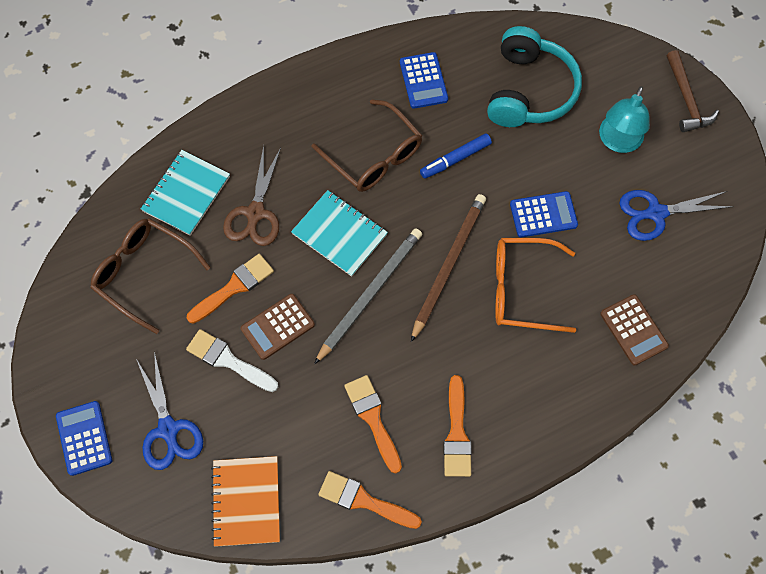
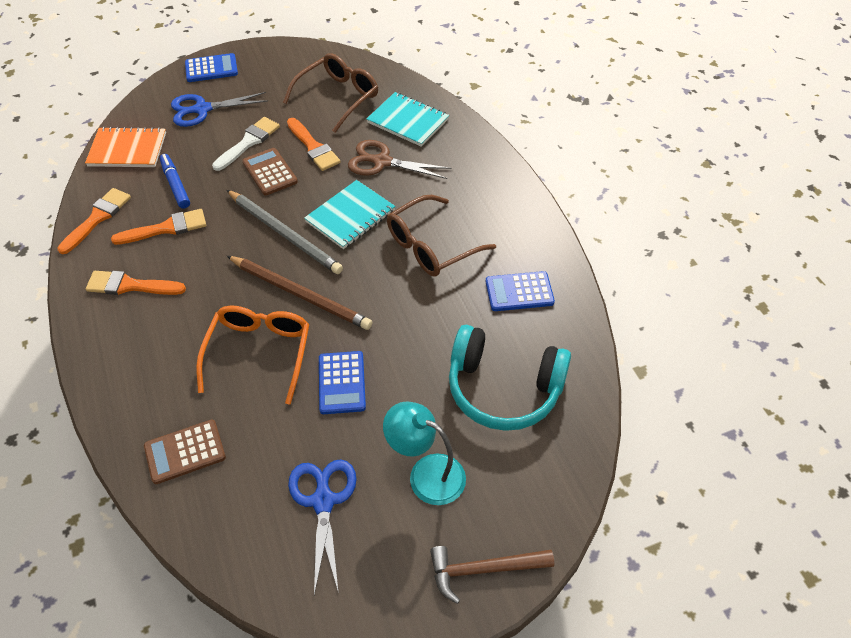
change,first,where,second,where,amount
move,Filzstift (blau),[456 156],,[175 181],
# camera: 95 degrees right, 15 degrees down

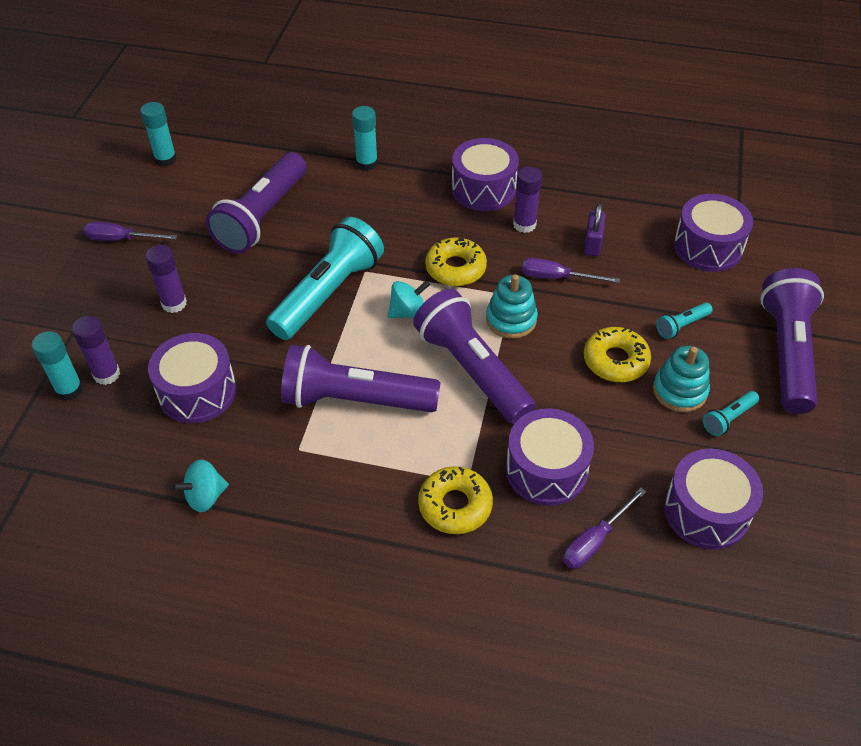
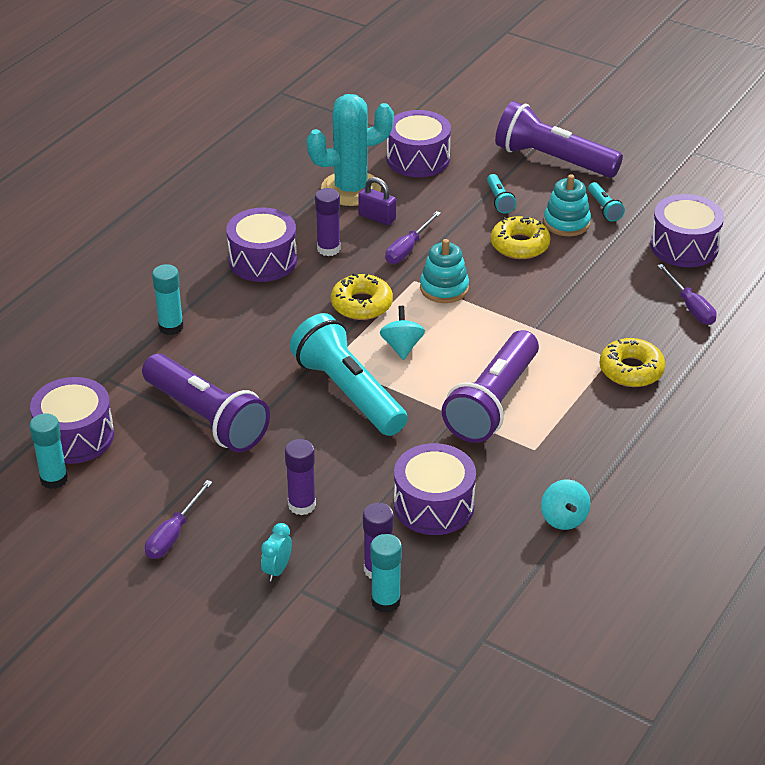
change,first,where,second,where,amount
delete,Taschenlampe (lila),[474 356],,,
move,Trommel (lila),[550 457],,[72 420],
insert,,,Kaktus (türkis),[350 150],
insert,,,Wecker (türkis),[276 552],
# camera: 70 degrees left, 10 degrees down

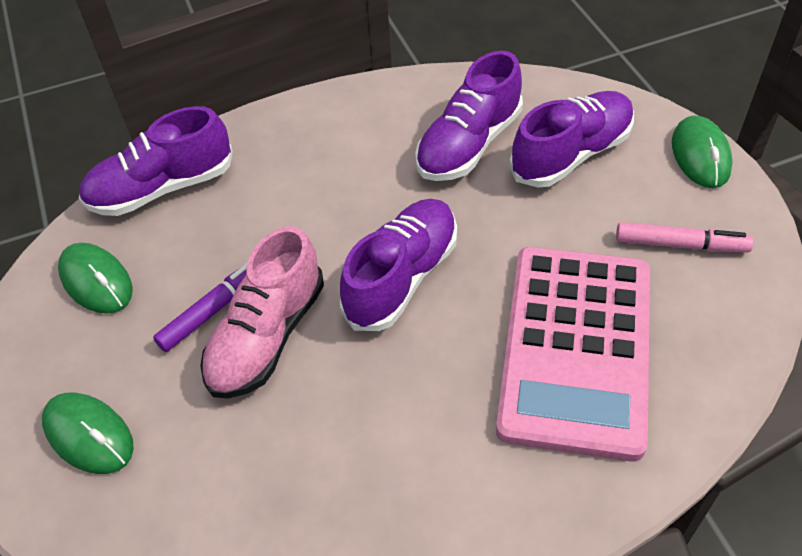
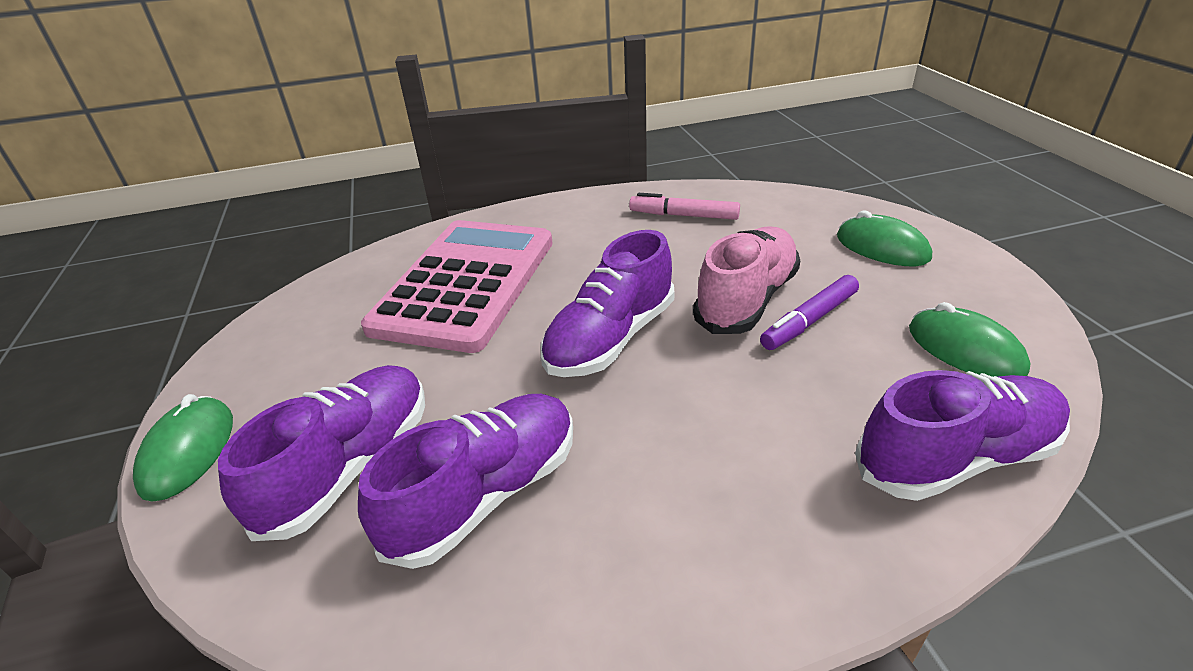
change,first,where,second,where,amount
rotate,Schuh (lila),[571 139],,[321 453],150 degrees clockwise
move,Filzstift (rosa),[684 237],,[684 206],
# camera: 175 degrees left, 15 degrees down

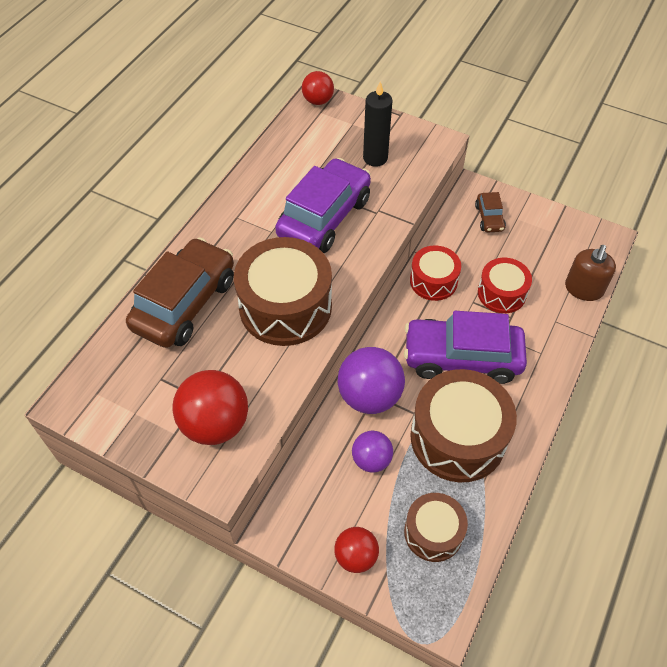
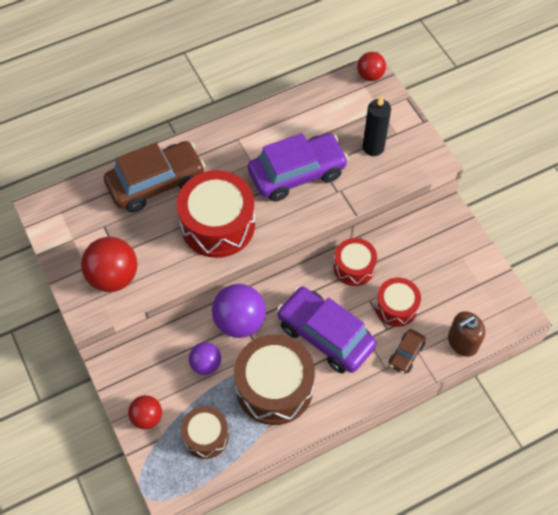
change,first,where,second,where,amount
move,Auto (braun),[490 212],,[407 351],
recolor,Trommel (braun),[283 291],Trommel (rot),[216 214],
# camera: 35 degrees right, 5 degrees up

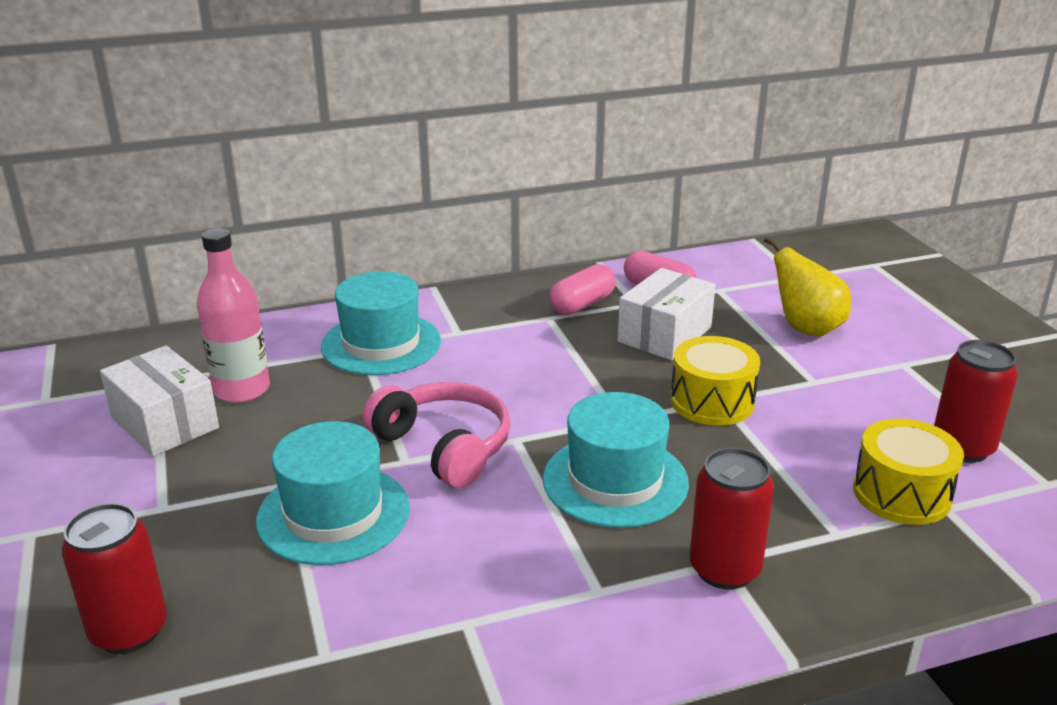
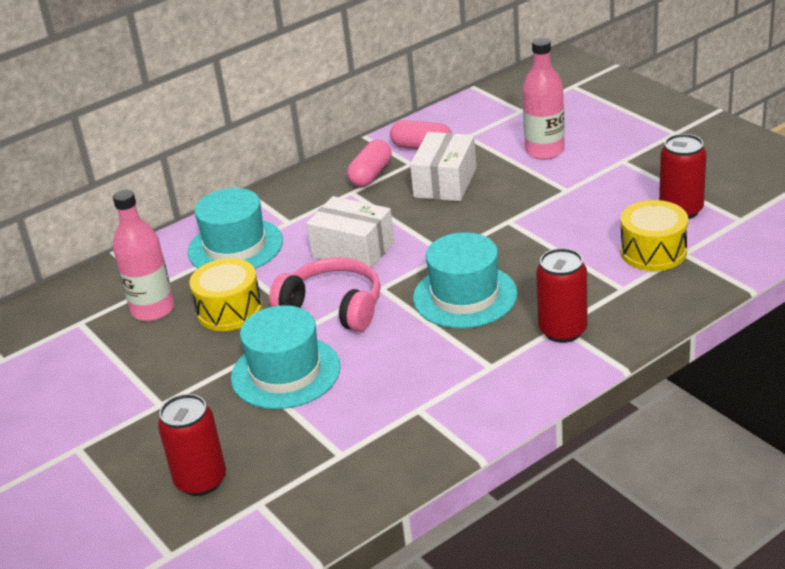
change,first,where,second,where,amount
replace,Birne (gelb),[807 286],Flasche (rosa),[543 99],
move,Trommel (gelb),[715 381],,[225 294],
move,Schachtel (weiß),[159 401],,[350 232],
# camera: 15 degrees left, 5 degrees up

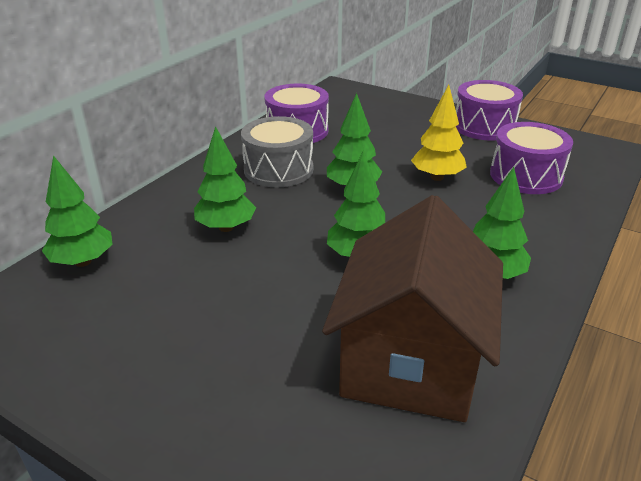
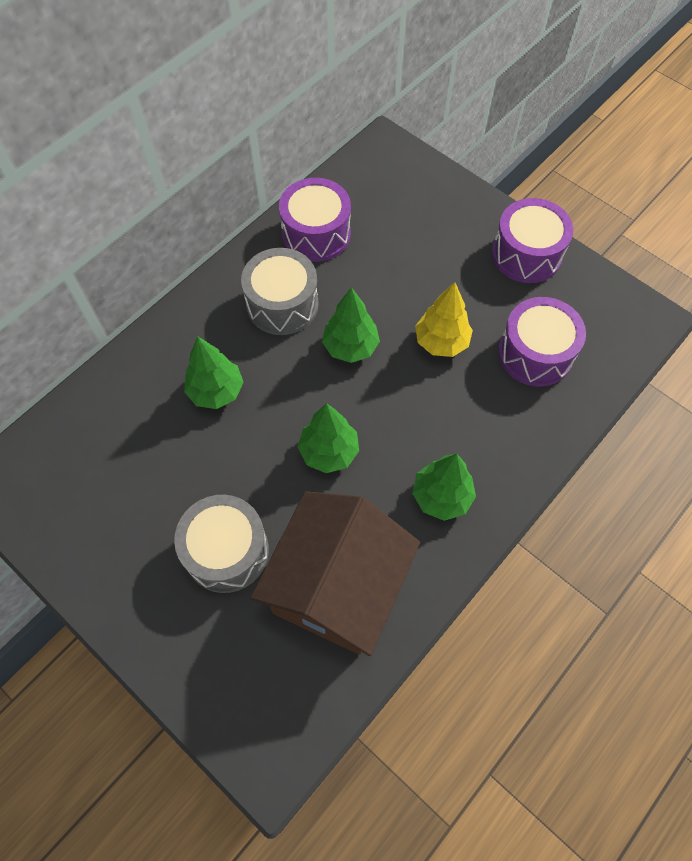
change,first,where,second,where,amount
delete,Baum (grün),[77 211],,,
insert,,,Trommel (grau),[221 544],
# camera: 10 degrees right, 30 degrees up

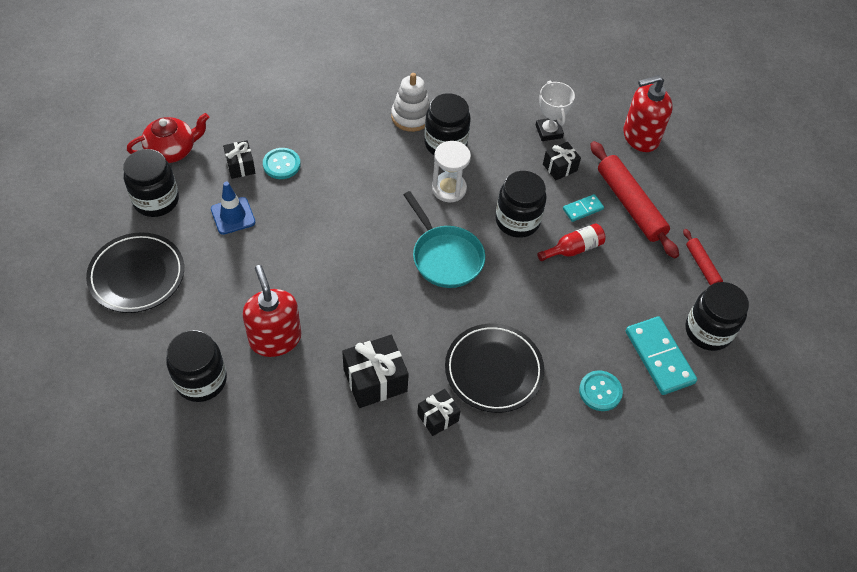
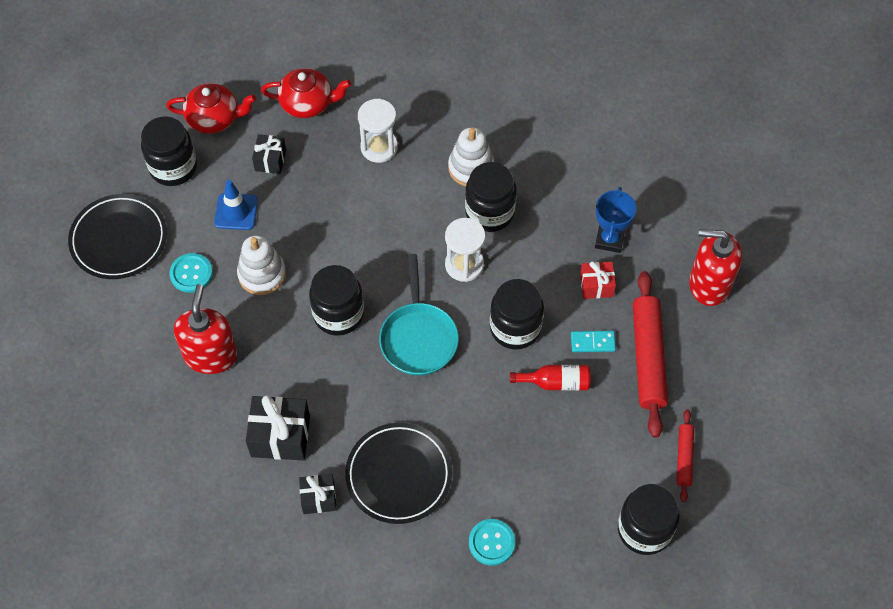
change,first,where,second,where,amount
recolor,Pokal (weiß),[555 111],Pokal (blau),[616 220],
recolor,Geschenk (schwarz),[562 161],Geschenk (rot),[598 280],
move,Knopf (türkis),[281 163],,[191 273],
delete,Dominostein (türkis),[661 355],,,
move,Einmachglas (schwarz),[196 366],,[336 300],
insert,,,Teekanne (rot),[306 93],
insert,,,Sanduhr (weiß),[378 131],
insert,,,Stapelspielzeug (weiß),[261 265],
# camera: 30 degrees right, 5 degrees up

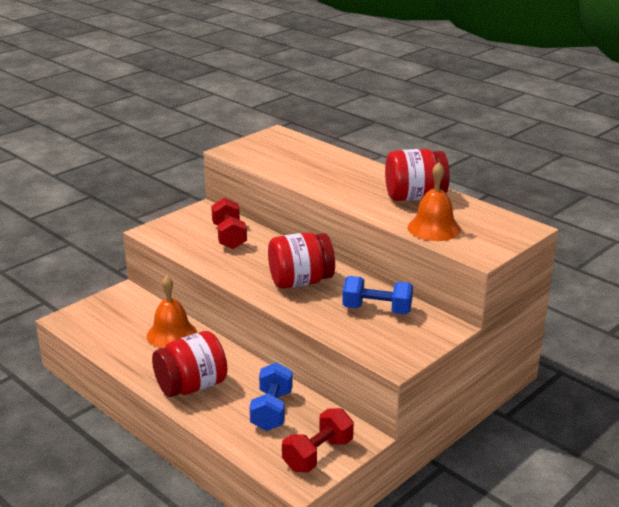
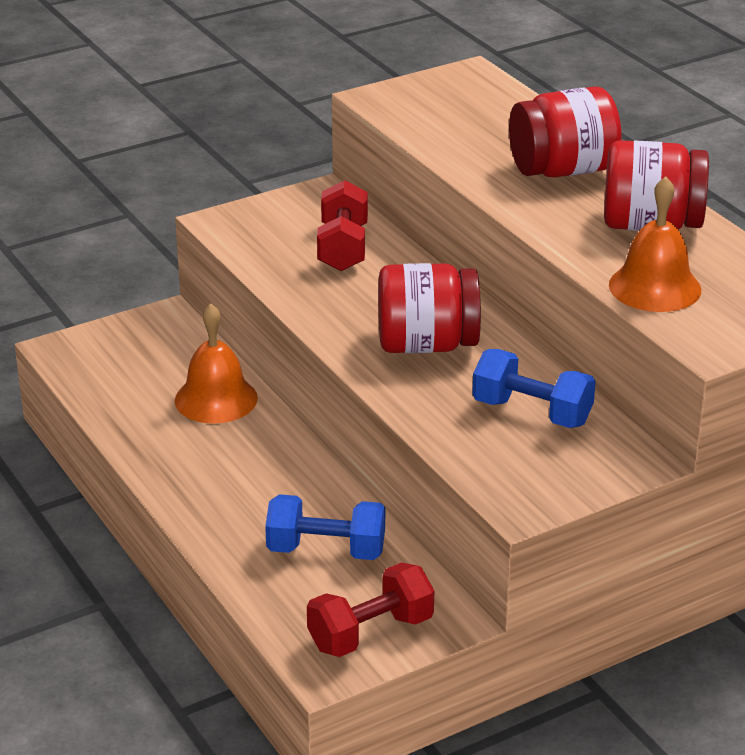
change,first,where,second,where,amount
move,Einmachglas (rot),[189 364],,[565 132],
rotate,Hantel (blau),[271 396],,[325 527],75 degrees clockwise
# camera: 15 degrees right, 5 degrees up

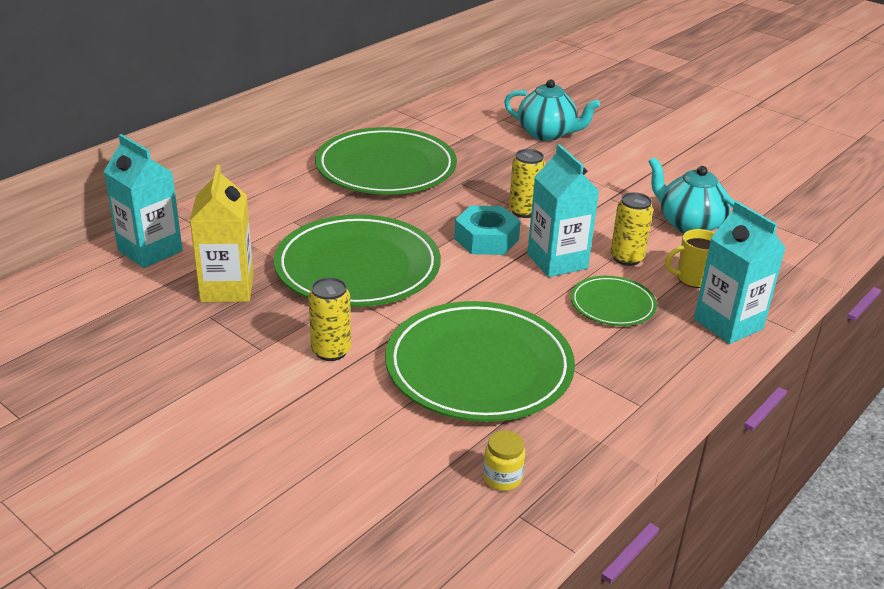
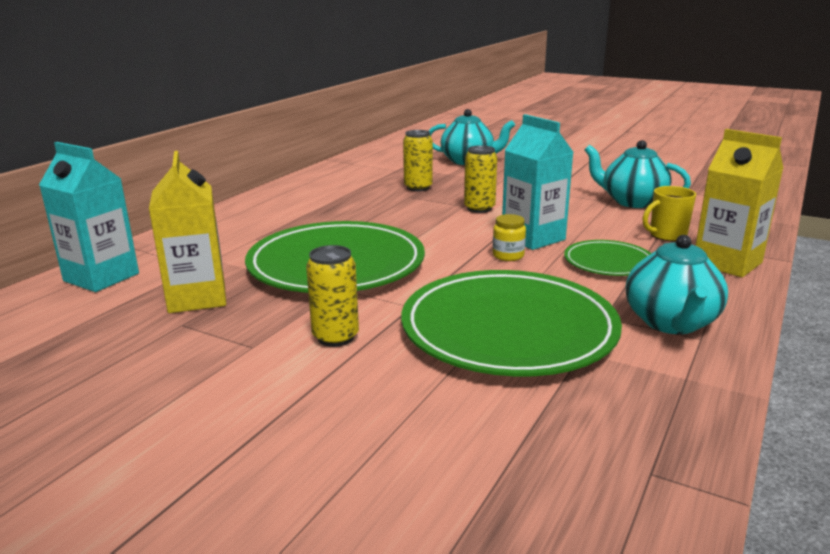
change,first,where,second,where,amount
delete,Teller (grün),[386 161],,,
move,Dose (gelb),[632 229],,[418 160],
recolor,Getränkekarton (türkis),[740 272],Getränkekarton (gelb),[739 203],
delete,Sechskantmutter (türkis),[487 230],,,
move,Einmachglas (gelb),[504 460],,[509 237],
insert,,,Teekanne (türkis),[677 284],
# camera: 10 degrees left, 10 degrees down

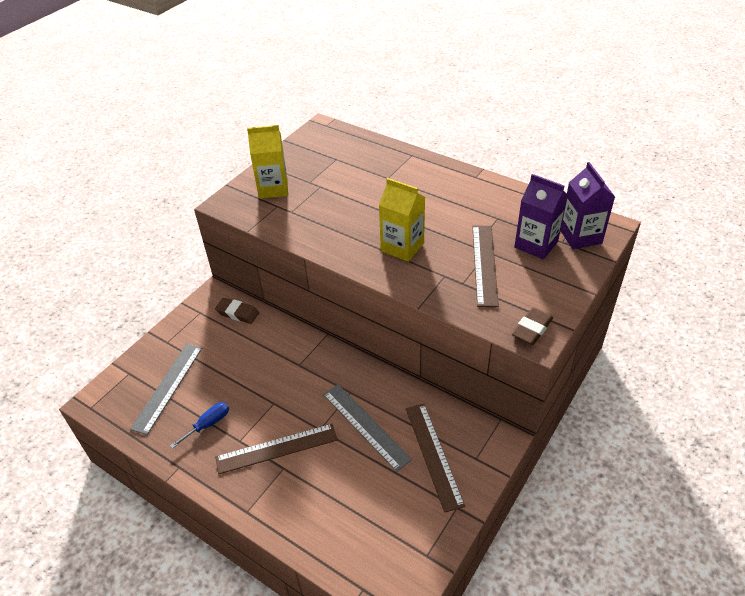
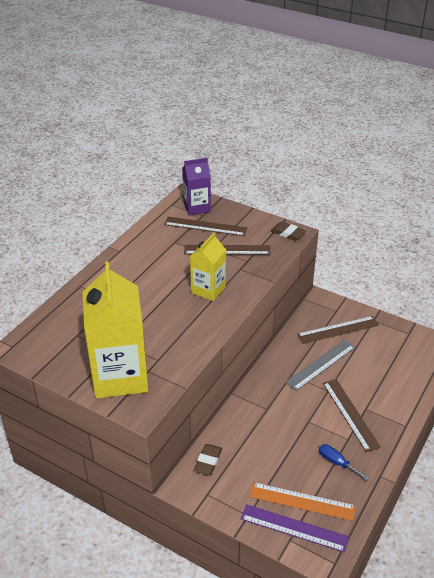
change,first,where,second,where,amount
resize,Getränkekarton (gelb),[267 162],,[115 330],x1.77
replace,Getränkekarton (lila),[541 216],Lineal (braun),[205 226],
recolor,Lineal (grau),[166 389],Lineal (orange),[303 501],
insert,,,Lineal (lila),[295 528],
# camera: 95 degrees left, 5 degrees down

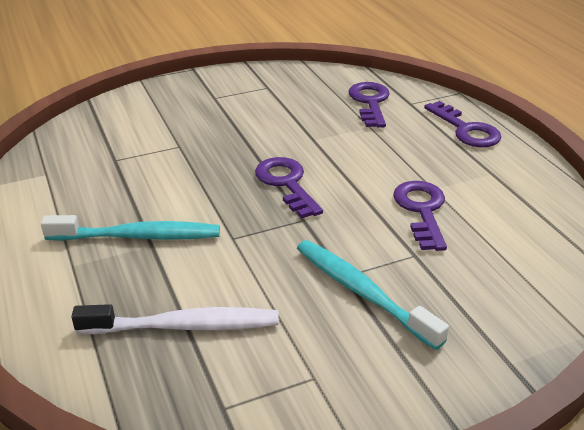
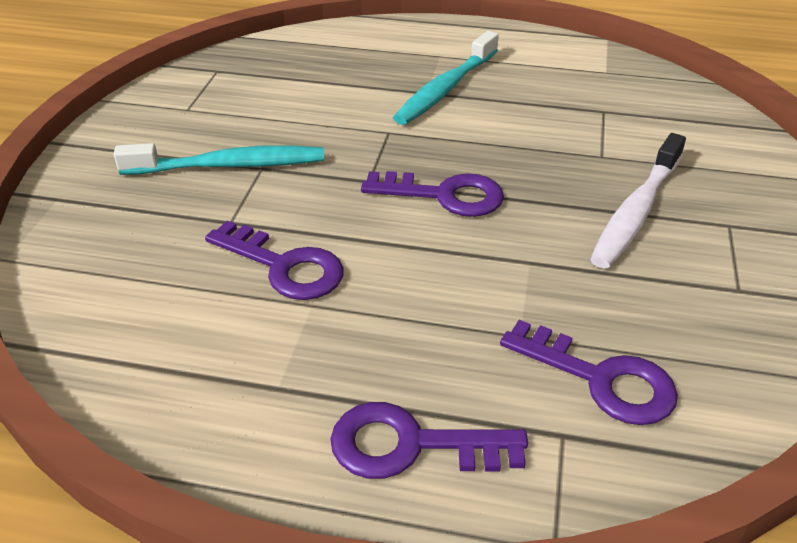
change,first,where,second,where,amount
move,Zahnbürste (weiß),[175 319],,[638 201],
# camera: 125 degrees right, 5 degrees up

